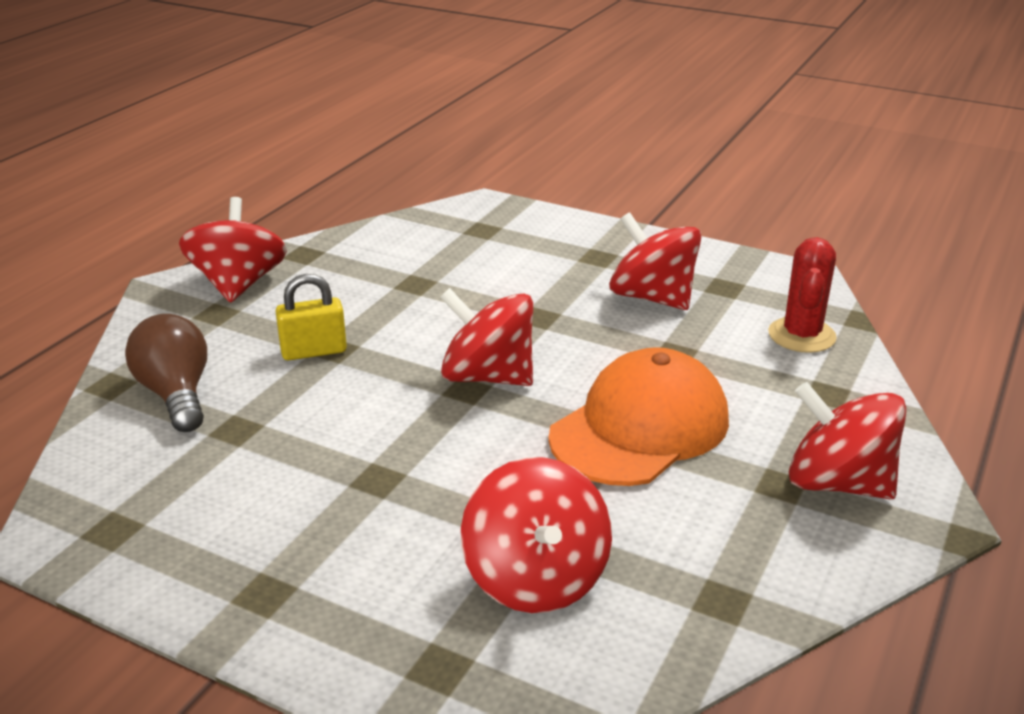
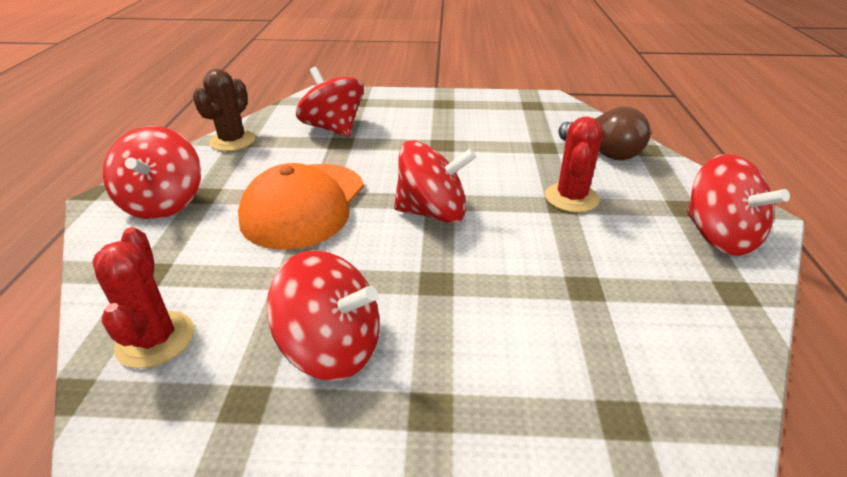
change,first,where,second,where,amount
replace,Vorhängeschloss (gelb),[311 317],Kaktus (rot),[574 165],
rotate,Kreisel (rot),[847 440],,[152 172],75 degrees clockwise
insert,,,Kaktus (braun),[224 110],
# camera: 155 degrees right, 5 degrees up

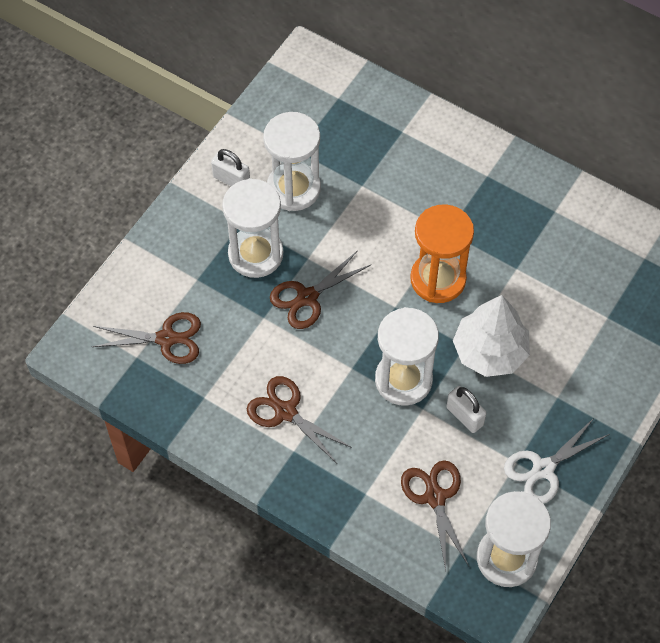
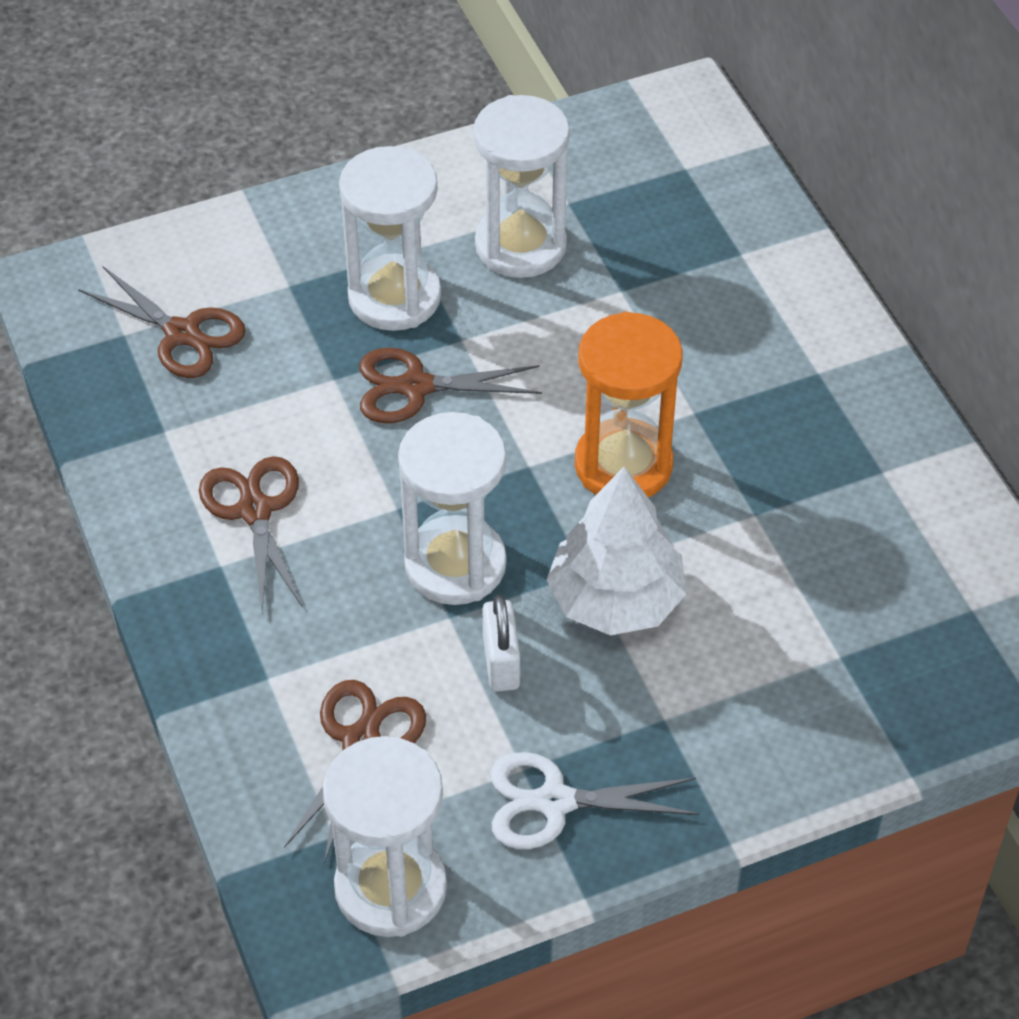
change,first,where,second,where,amount
delete,Vorhängeschloss (weiß),[230 167],,,
# camera: 35 degrees right, 10 degrees down

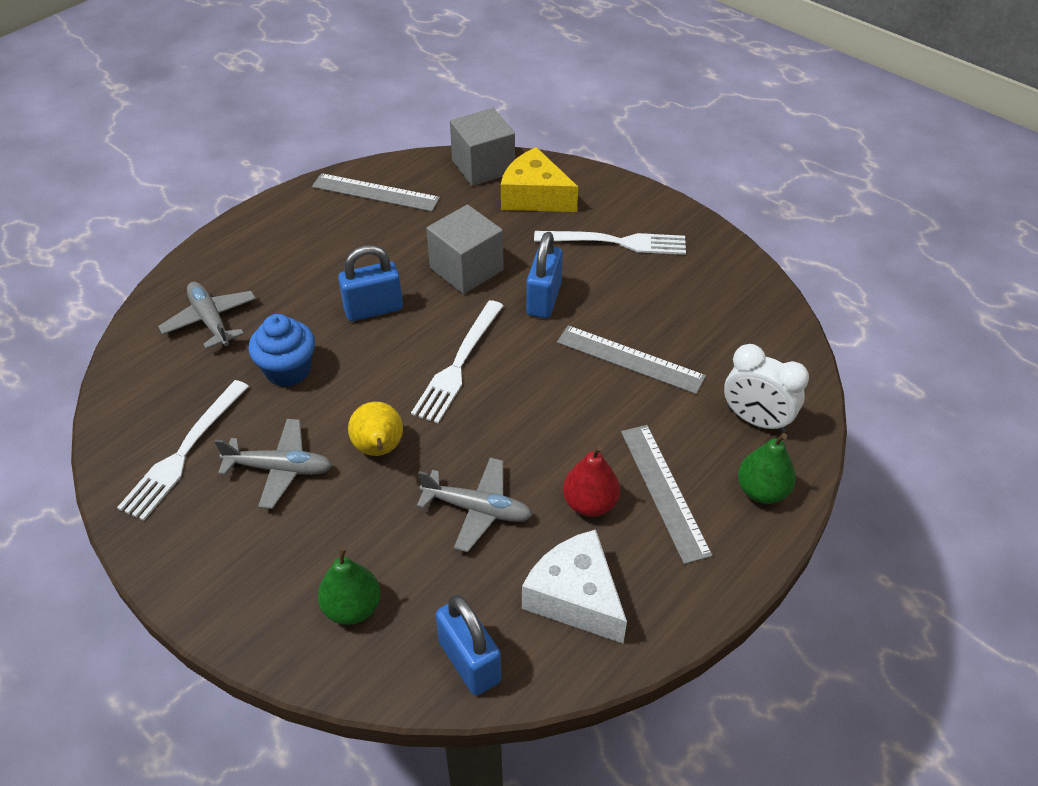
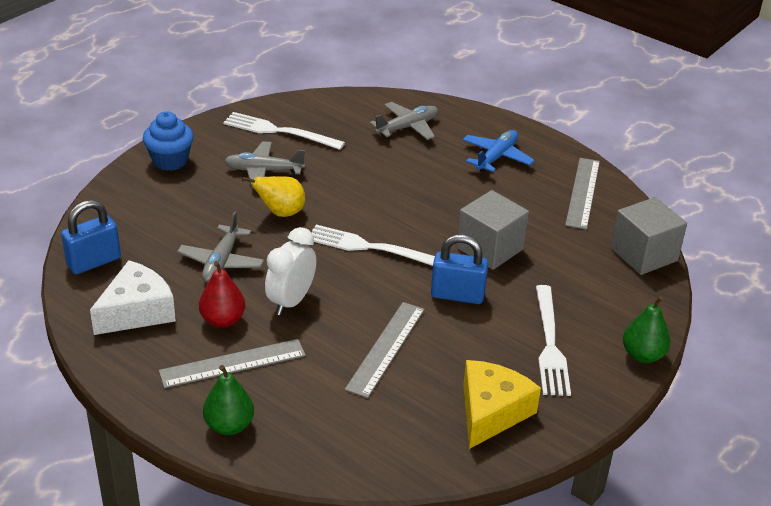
change,first,where,second,where,amount
move,Käse (gelb),[539 179],,[502 404],
delete,Vorhängeschloss (blau),[370 283],,,
move,Muffin (blau),[281 350],,[168 141],
move,Wecker (weiß),[766 388],,[290 271],
rotate,Flugzeug (grau),[273 464],,[264 164],90 degrees clockwise
move,Birne (grün),[349 586],,[647 329],
insert,,,Flugzeug (blau),[499 151],
# camera: 85 degrees right, 10 degrees down

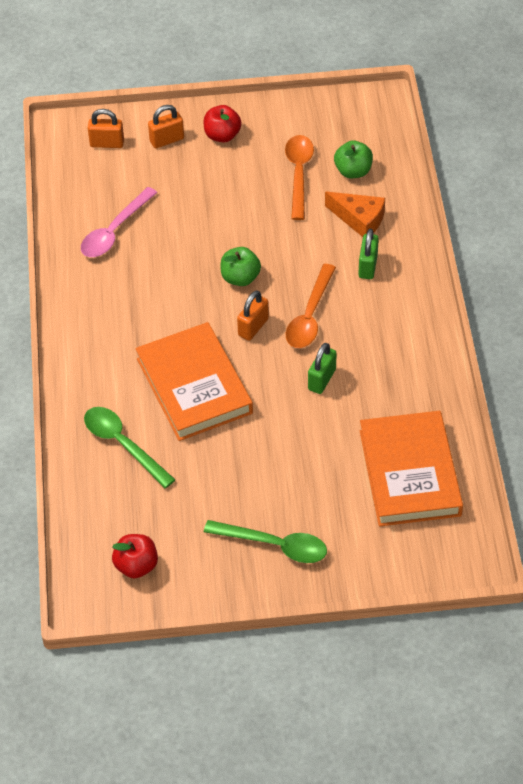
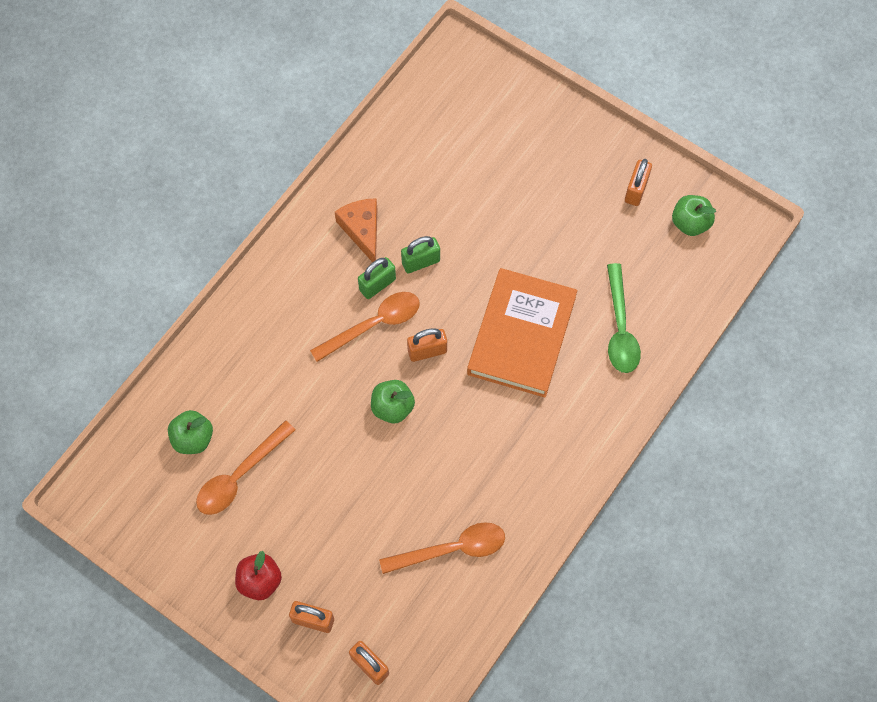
change,first,where,second,where,amount
recolor,Löffel (rosa),[119 222],Löffel (orange),[442 548],
move,Käse (orange),[355 214],,[356 230],
move,Vorhängeschloss (grün),[368 254],,[377 278],
delete,Buch (orange),[411 468],,,
delete,Löffel (grün),[265 541],,,
recolor,Apfel (rot),[135 556],Apfel (grün),[694 215],
insert,,,Vorhängeschloss (orange),[638 182],
# camera: 140 degrees left, 15 degrees up

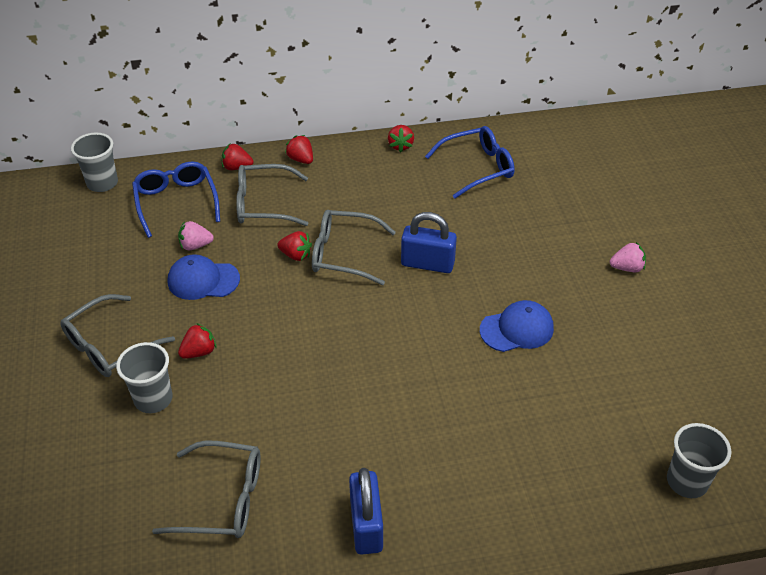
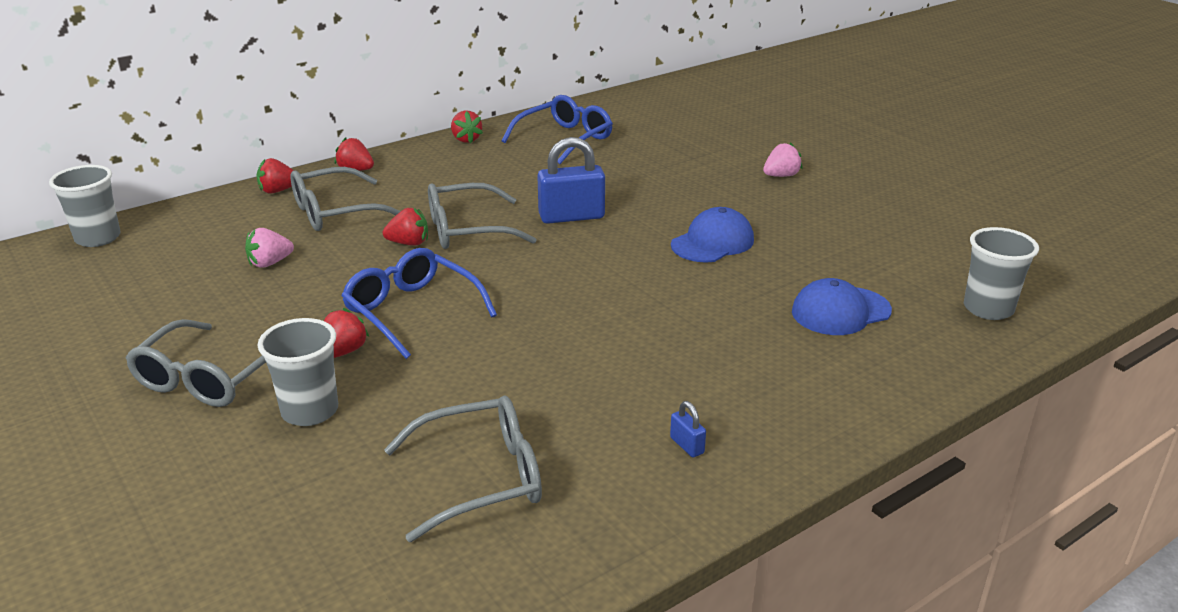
change,first,where,second,where,amount
move,Brille (blau),[176 199],,[419 303],
move,Kappe (blau),[204 277],,[842 306],
resize,Vorhängeschloss (blau),[366 511],,[688 429],x0.44
# camera: 25 degrees left, 15 degrees down

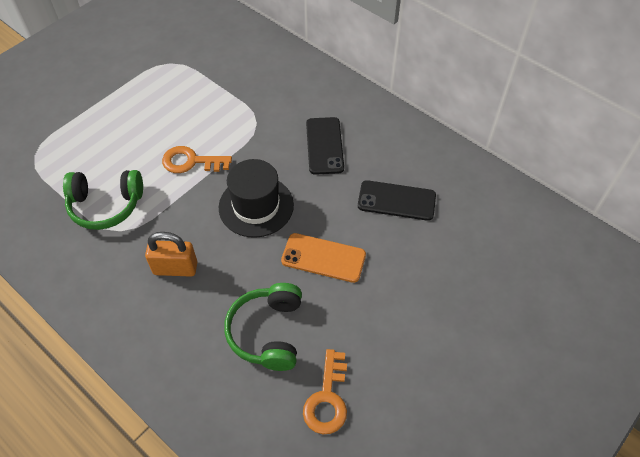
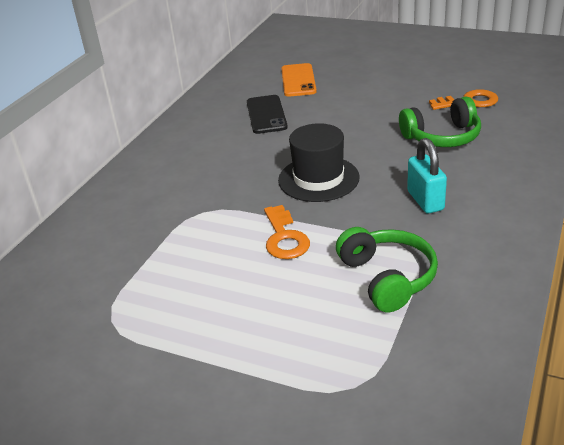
change,first,where,second,where,amount
delete,Handy (schwarz),[325 146],,,
recolor,Vorhängeschloss (orange),[171 254],Vorhängeschloss (türkis),[427 175],
move,Handy (orange),[323 258],,[299 80],
# camera: 105 degrees left, 20 degrees down

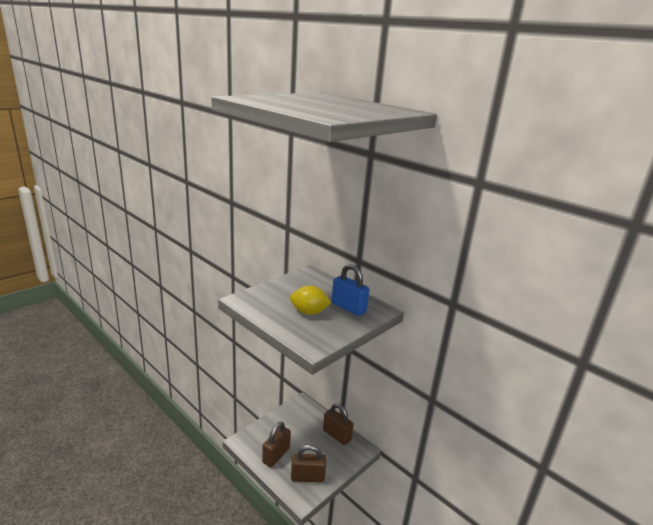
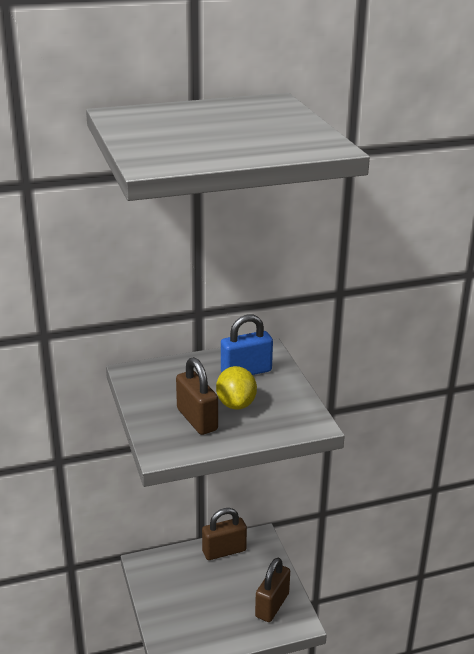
change,first,where,second,where,amount
rotate,Zitrone (gelb),[310 300],,[236 388],45 degrees counterclockwise
move,Vorhängeschloss (braun),[276 444],,[197 396],
# camera: 60 degrees left, 5 degrees up

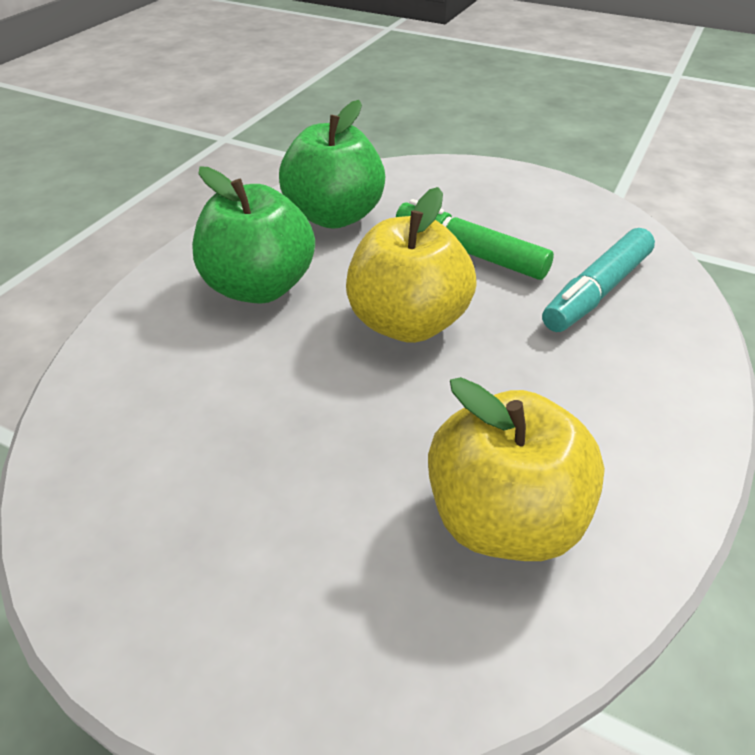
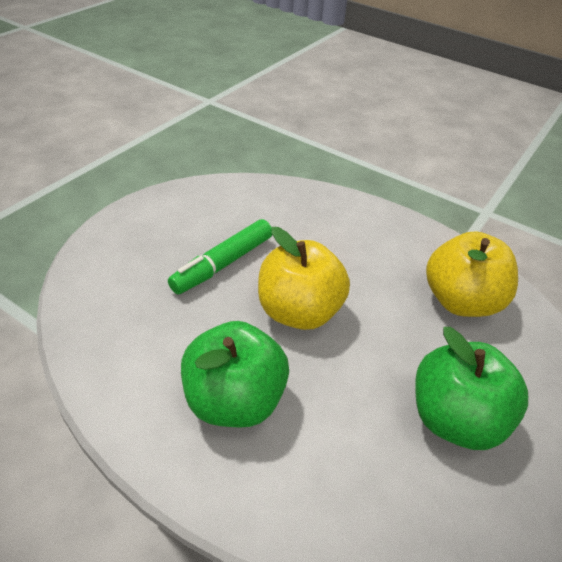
change,first,where,second,where,amount
move,Apfel (grün),[332 164],,[471 388],
delete,Filzstift (türkis),[598 280],,,
# camera: 85 degrees left, 0 degrees up

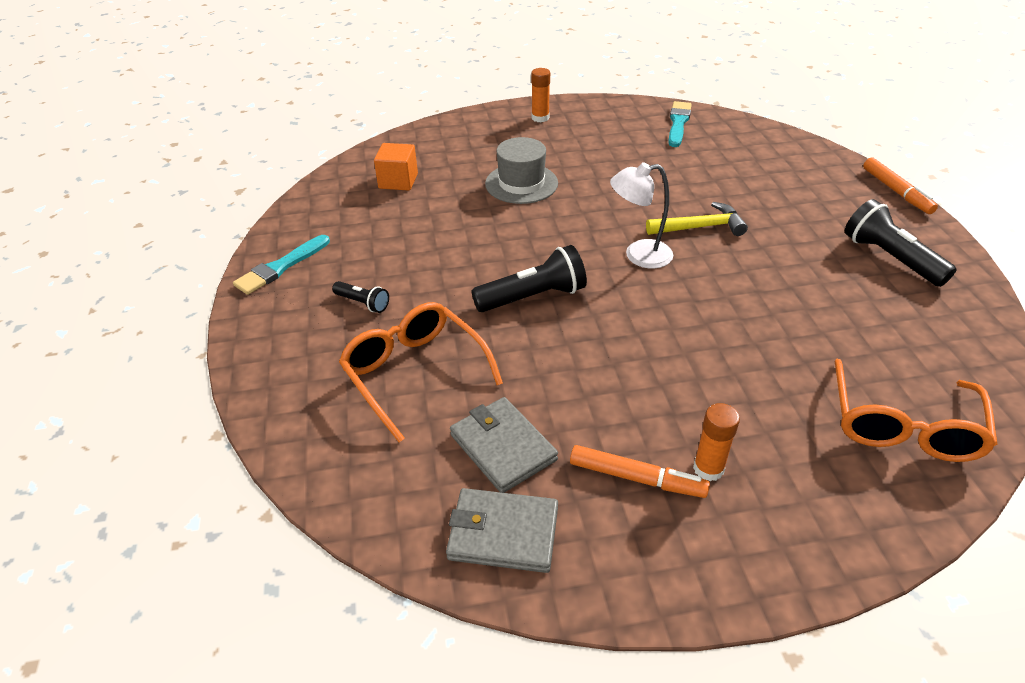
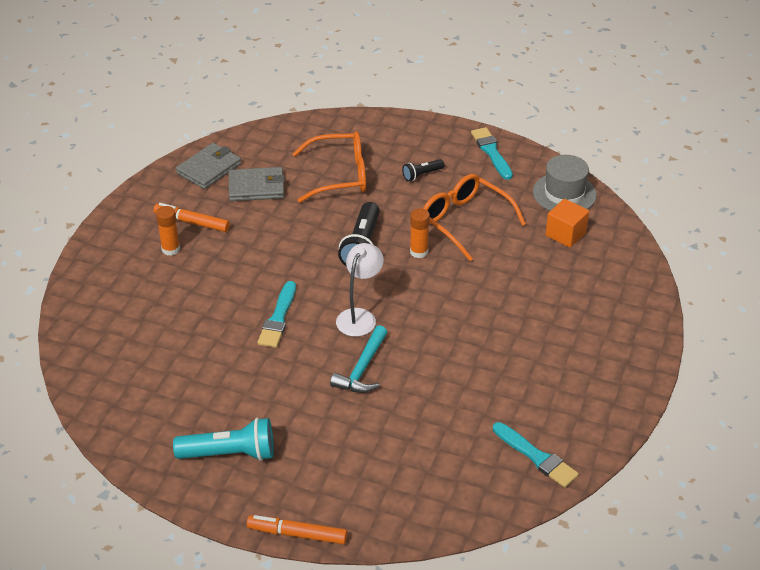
change,first,where,second,where,amount
move,Klebestift (orange),[540 95],,[420 233],
move,Hut (grau),[521 170],,[565 183],
recolor,Taschenlampe (schwarz),[901 243],Taschenlampe (türkis),[223 439],
recolor,Hammer (gelb),[697 219],Hammer (türkis),[359 359],
move,Brille (orange),[916 410],,[474 217],
rotate,Filzstift (orange),[640 471],,[191 217],60 degrees clockwise
insert,,,Pinsel (türkis),[276 314],
# camera: 120 degrees right, 0 degrees up

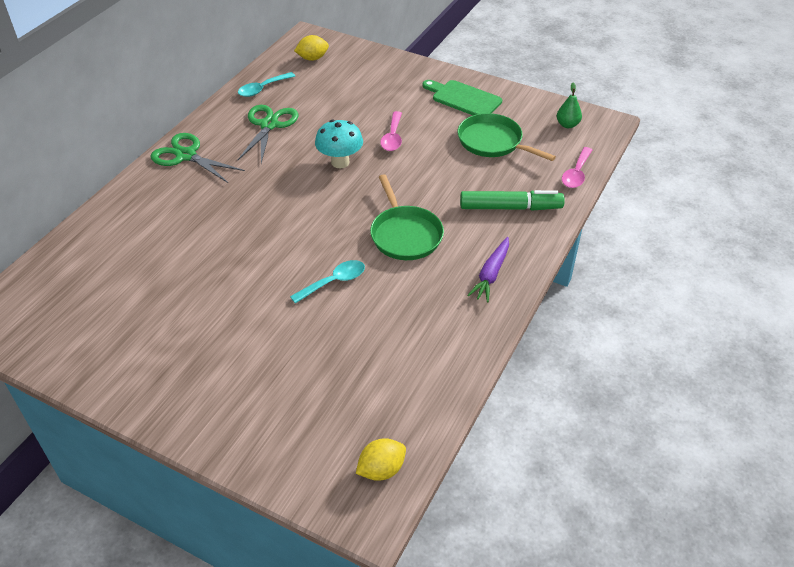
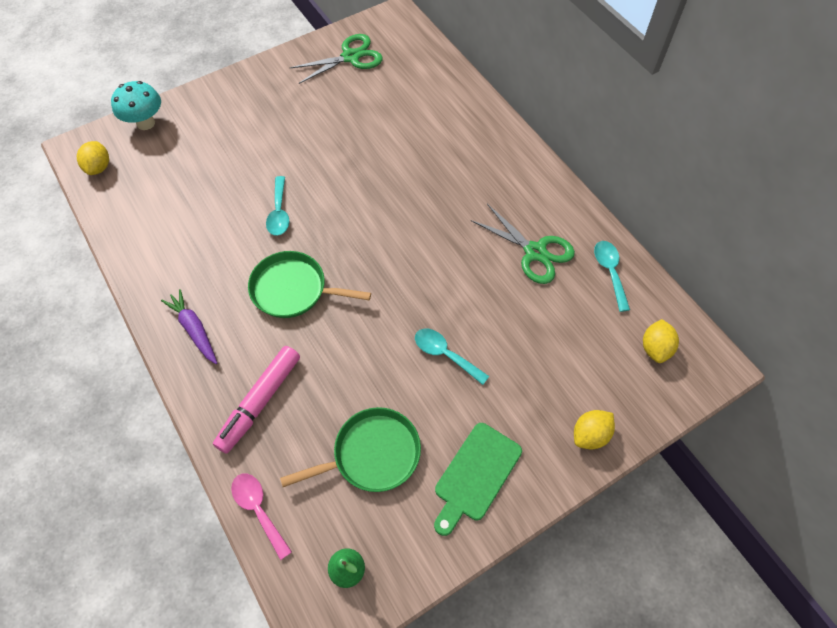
change,first,where,second,where,amount
rotate,Schneidebrett (grün),[462 97],,[478 479],150 degrees clockwise
recolor,Löffel (rosa),[391 131],Löffel (türkis),[452 357],
move,Pilz (türkis),[339 144],,[136 105],
move,Schere (grün),[197 158],,[336 59],
recolor,Filzstift (grün),[512 200],Filzstift (rosa),[256 400],
insert,,,Zitrone (gelb),[594 429],
# camera: 120 degrees right, 15 degrees up

